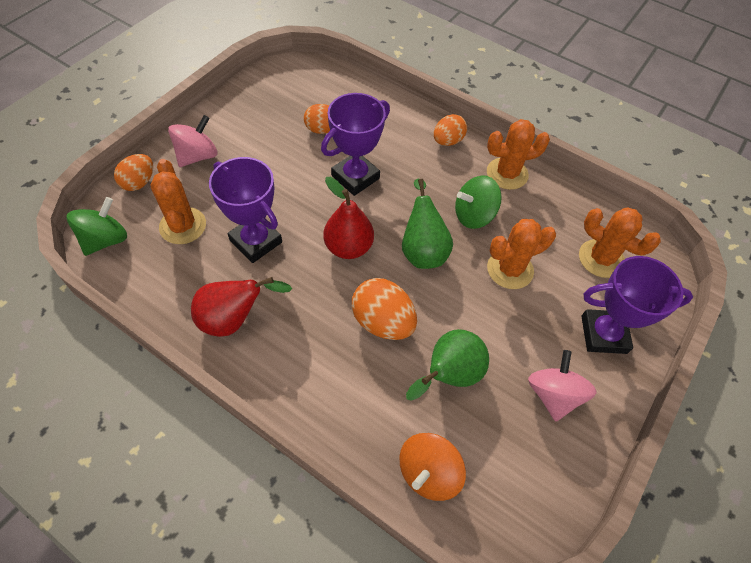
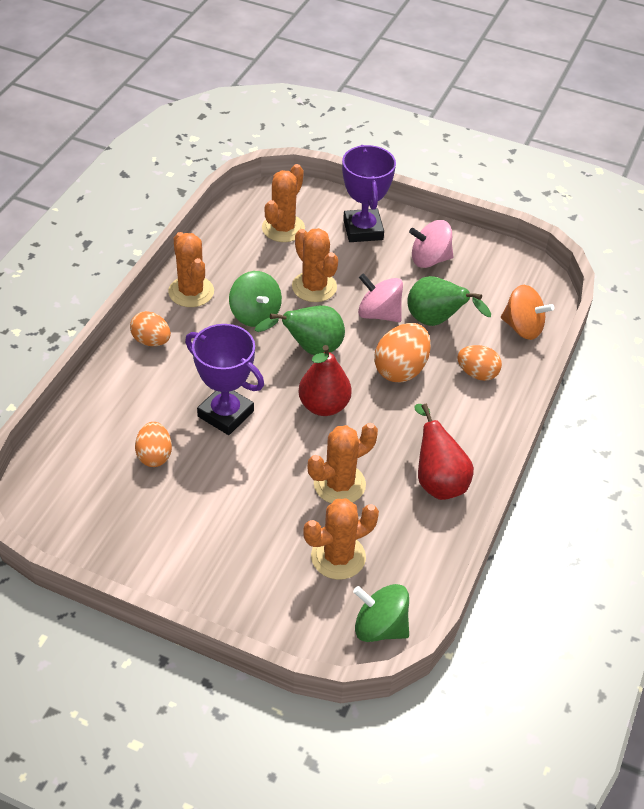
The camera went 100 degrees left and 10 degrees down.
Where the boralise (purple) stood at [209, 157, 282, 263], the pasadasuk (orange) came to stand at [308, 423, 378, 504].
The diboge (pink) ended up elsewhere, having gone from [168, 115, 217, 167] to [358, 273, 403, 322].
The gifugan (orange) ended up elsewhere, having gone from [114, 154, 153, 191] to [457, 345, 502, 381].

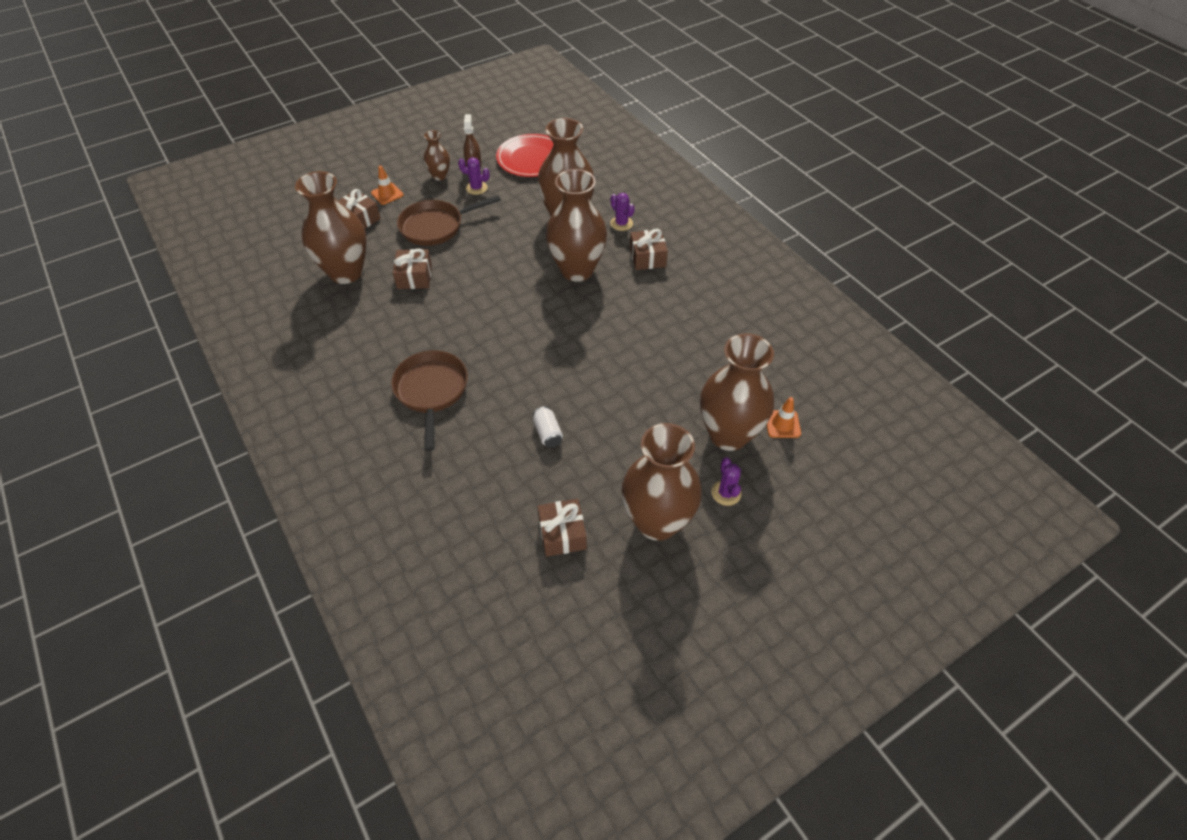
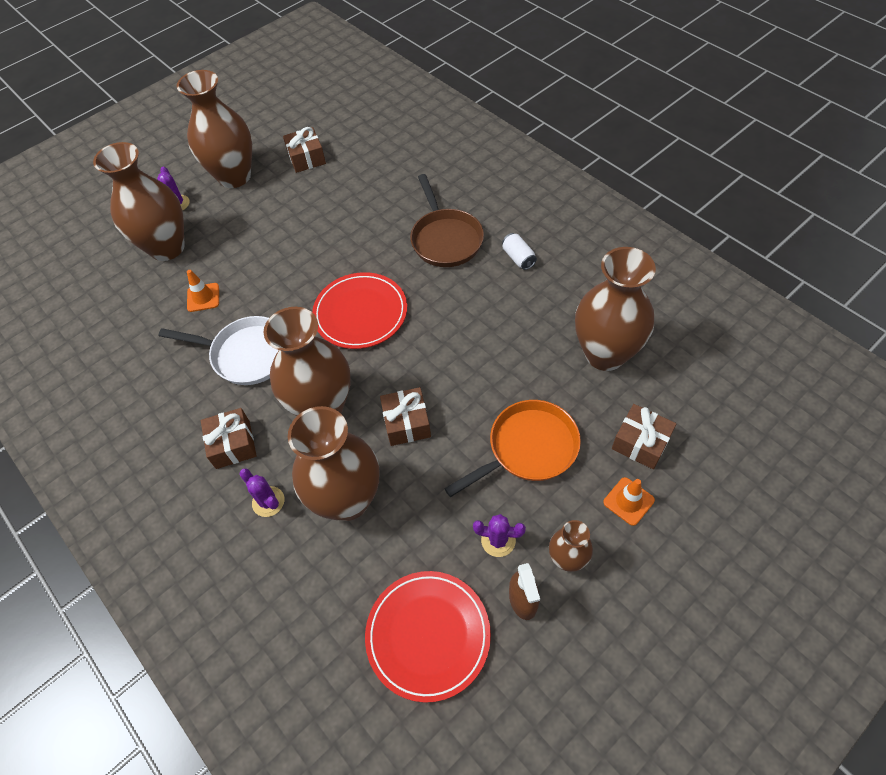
The camera went 175 degrees right and 5 degrees up.
The second view gained the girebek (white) at [158, 316, 279, 385].
The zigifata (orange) ended up elsewhere, having gone from [767, 397, 801, 438] to [187, 270, 219, 312].
The second view gained the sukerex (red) at [312, 272, 407, 349].
The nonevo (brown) ended up elsewhere, having gone from [393, 249, 432, 289] to [380, 387, 431, 446].
What was the girebek (brown) at [397, 195, 501, 246] turned into the girebek (orange) at [444, 400, 581, 497].
The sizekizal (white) ended up elsewhere, having gone from [533, 406, 563, 448] to [502, 233, 537, 270].

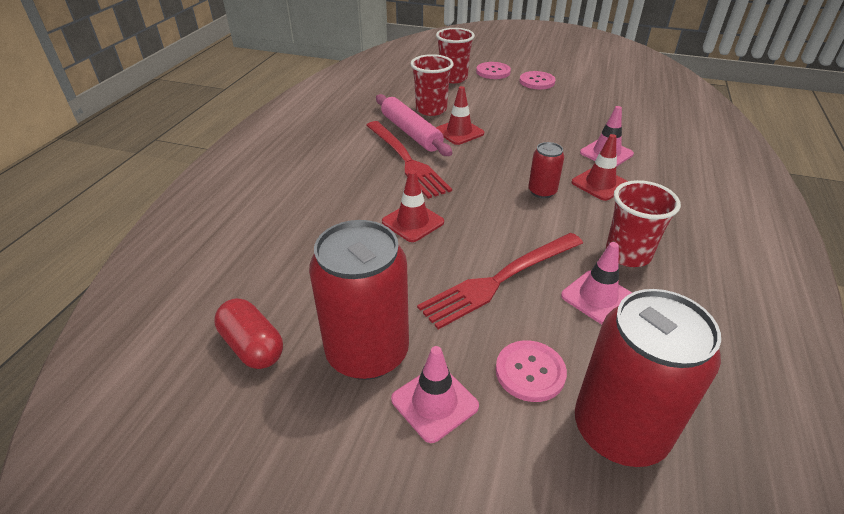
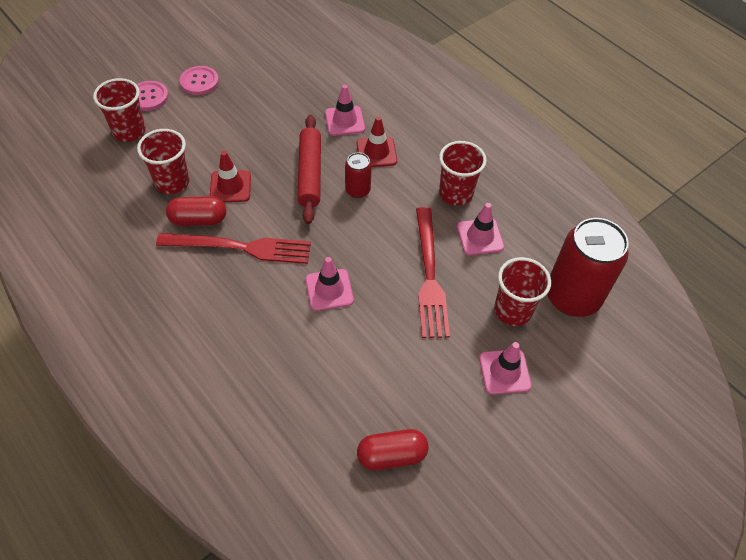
The camera went 60 degrees left and 15 degrees up.
Where the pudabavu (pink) stood at [376, 94, 452, 156], the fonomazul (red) came to stand at [166, 196, 226, 226].
The second view gained the pudabavu (red) at [297, 115, 321, 224].
What was the zigifata (red) at [382, 170, 444, 242] turned into the zigifata (pink) at [306, 257, 354, 311].
Where the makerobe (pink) stood at [496, 340, 567, 402], the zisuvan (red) came to stand at [494, 257, 551, 326].
The second view lost the sizekizal (red) at [309, 220, 409, 380].

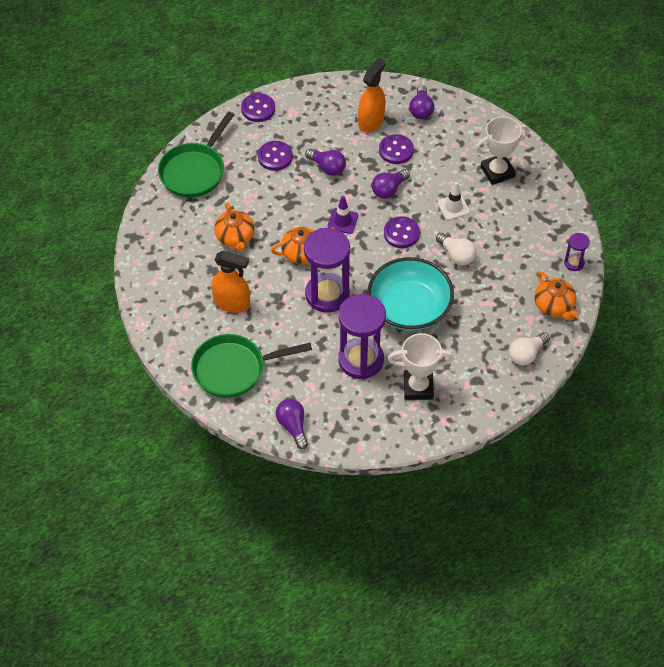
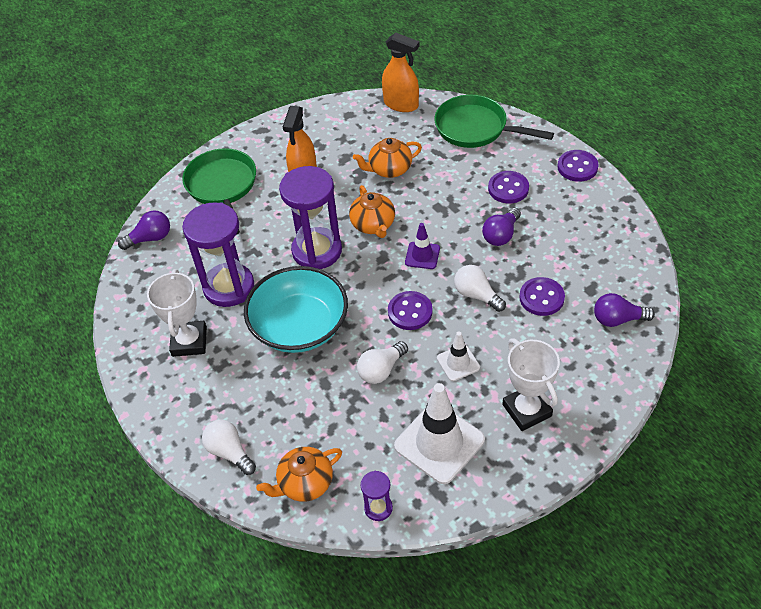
The camera went 90 degrees right and 5 degrees down.
The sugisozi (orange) ended up elsewhere, having gone from [358, 58, 386, 132] to [382, 33, 420, 112].
The second view gained the zigifata (white) at [394, 383, 485, 484].
What was the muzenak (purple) at [372, 169, 410, 199] turned into the muzenak (white) at [454, 265, 506, 312].

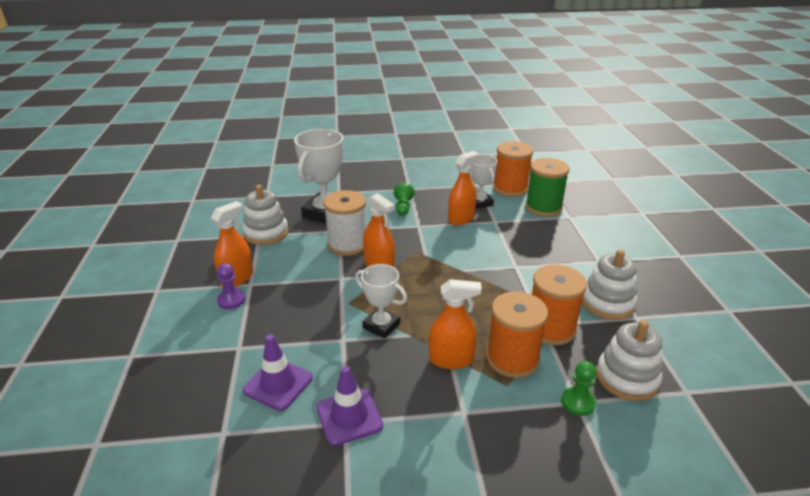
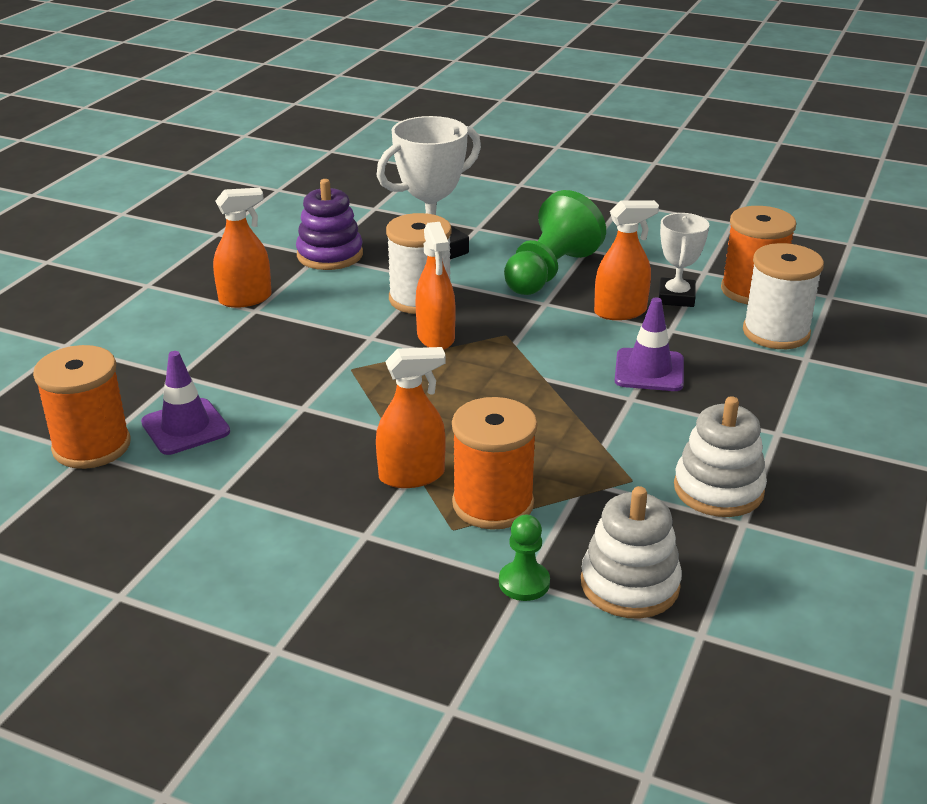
The camera went 30 degrees right and 0 degrees up.
The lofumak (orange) ended up elsewhere, having gone from [532, 264, 587, 345] to [33, 345, 131, 469].
What was the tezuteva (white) at [242, 185, 288, 245] turned into the tezuteva (purple) at [296, 179, 363, 270].
The sugisozi (orange) at [429, 279, 482, 369] ended up facing another way, 45 degrees counterclockwise from before.
The size of the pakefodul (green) at [394, 183, 415, 216] changed by a factor of 2.04.
The zigifata (purple) ended up elsewhere, having gone from [317, 366, 383, 446] to [615, 298, 684, 391].
What was the lofumak (green) at [525, 158, 570, 217] turned into the lofumak (white) at [743, 243, 824, 349].
The second view lost the pakefodul (purple) at [217, 263, 245, 309].
The second view lost the boralise (white) at [355, 264, 407, 339].

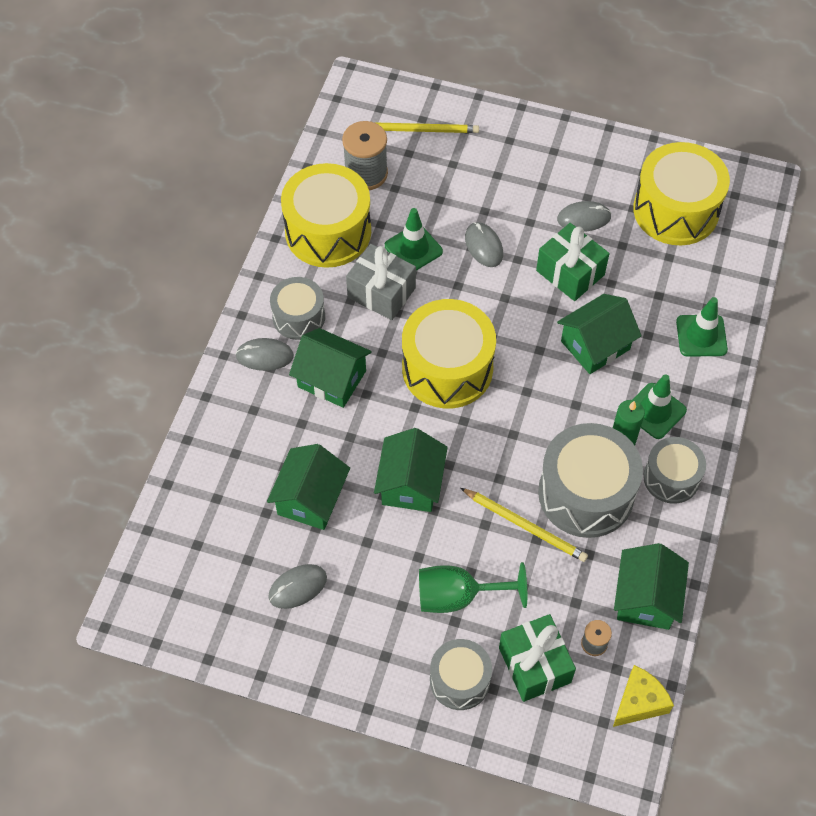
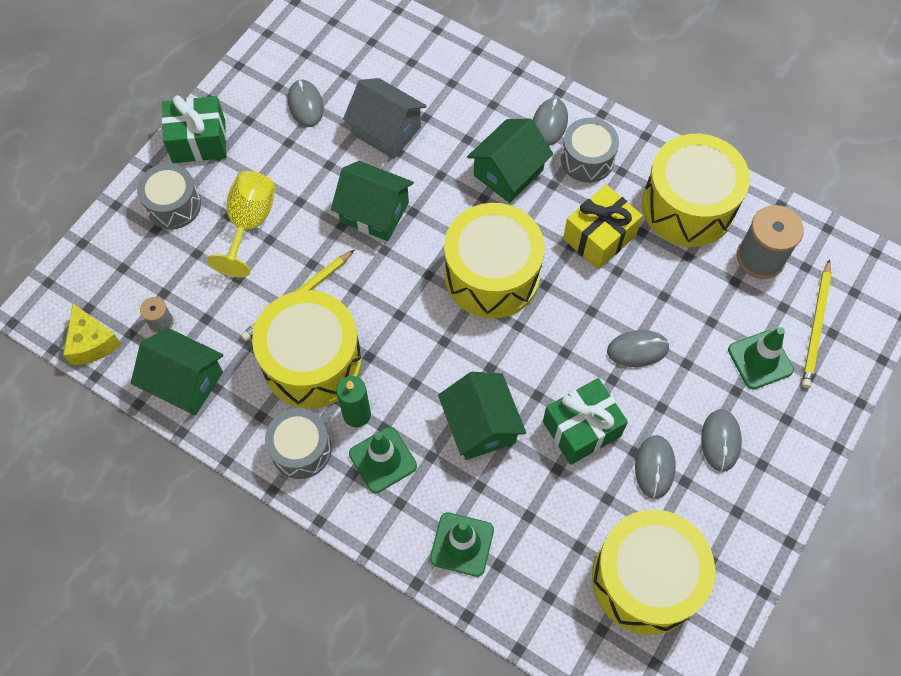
The camera went 105 degrees right and 5 degrees up.
The nonevo (green) ended up elsewhere, having gone from [499, 614, 576, 702] to [162, 95, 227, 163].
What was the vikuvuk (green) at [419, 562, 527, 613] turned into the vikuvuk (yellow) at [207, 171, 275, 277].
What was the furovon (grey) at [538, 423, 643, 538] turned into the furovon (yellow) at [252, 290, 362, 409].
What was the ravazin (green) at [267, 444, 350, 530] turned into the ravazin (grey) at [343, 78, 427, 159].
What was the nonevo (grey) at [346, 244, 416, 320] turned into the nonevo (yellow) at [563, 185, 643, 270].
The second view gained the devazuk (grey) at [701, 409, 742, 472].
The zigifata (green) ended up elsewhere, having gone from [385, 208, 443, 271] to [728, 327, 794, 389].

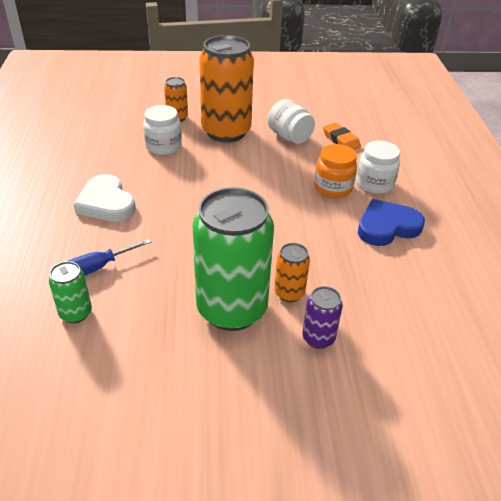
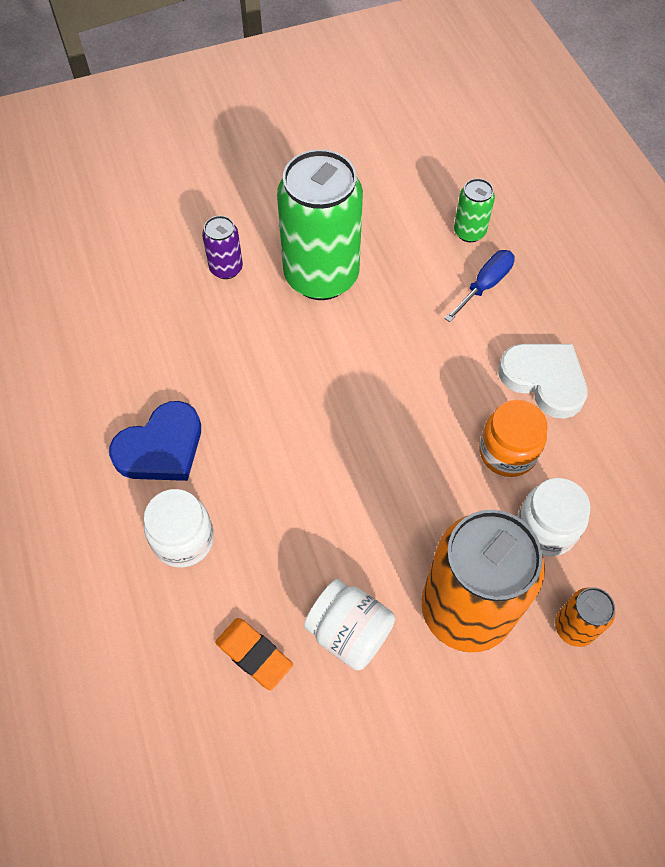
The camera went 165 degrees right and 20 degrees up.
The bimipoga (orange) ended up elsewhere, having gone from [314, 144, 357, 198] to [479, 400, 548, 477].
The second view lost the sizekizal (orange) at [274, 243, 310, 302].

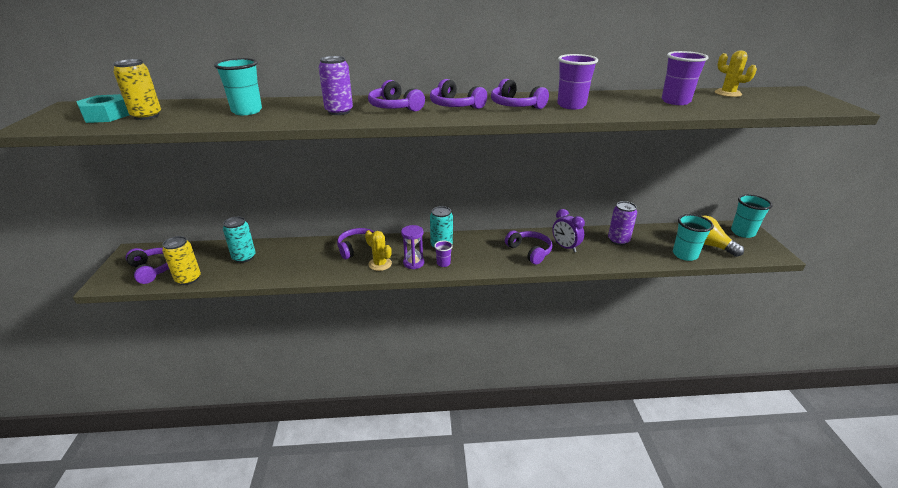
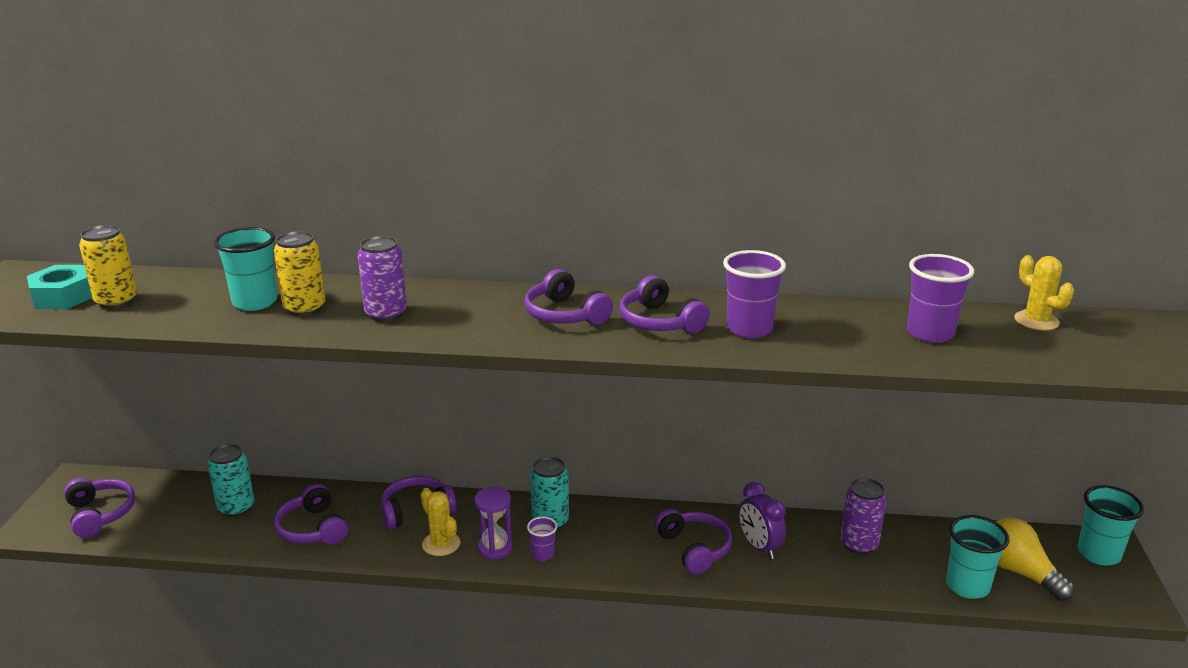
The camera went 10 degrees right and 5 degrees down.
The sizekizal (yellow) ended up elsewhere, having gone from [162, 236, 201, 285] to [274, 231, 325, 316].
The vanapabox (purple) ended up elsewhere, having gone from [368, 80, 425, 111] to [274, 484, 348, 545].

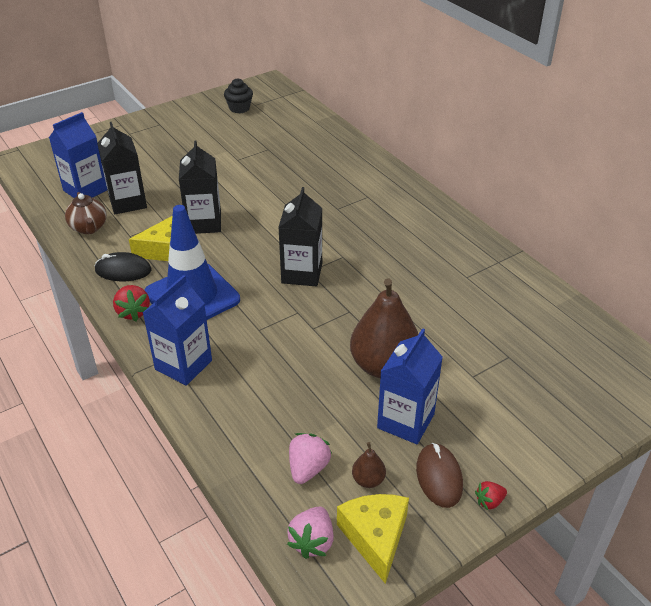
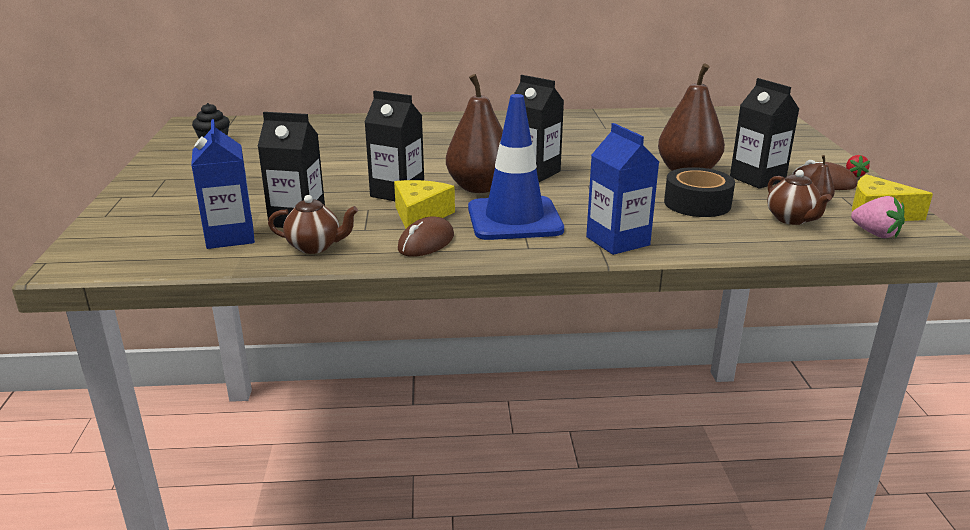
The camera went 60 degrees left and 15 degrees down.
What was the devazuk (black) at [95, 252, 151, 281] turned into the devazuk (brown) at [398, 216, 454, 257].
The second view gained the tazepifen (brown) at [446, 74, 503, 193].
The second view gained the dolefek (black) at [664, 167, 735, 217].
What was the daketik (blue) at [377, 328, 443, 444] turned into the daketik (black) at [730, 78, 799, 189].
Where the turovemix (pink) stood at [289, 433, 332, 484], the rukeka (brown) came to stand at [767, 170, 832, 225].
The second view lost the turovemix (red) at [113, 285, 150, 321].

